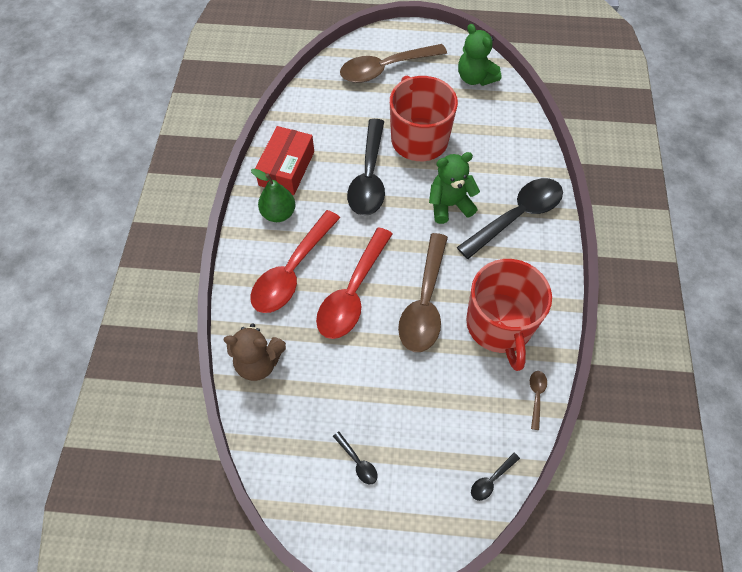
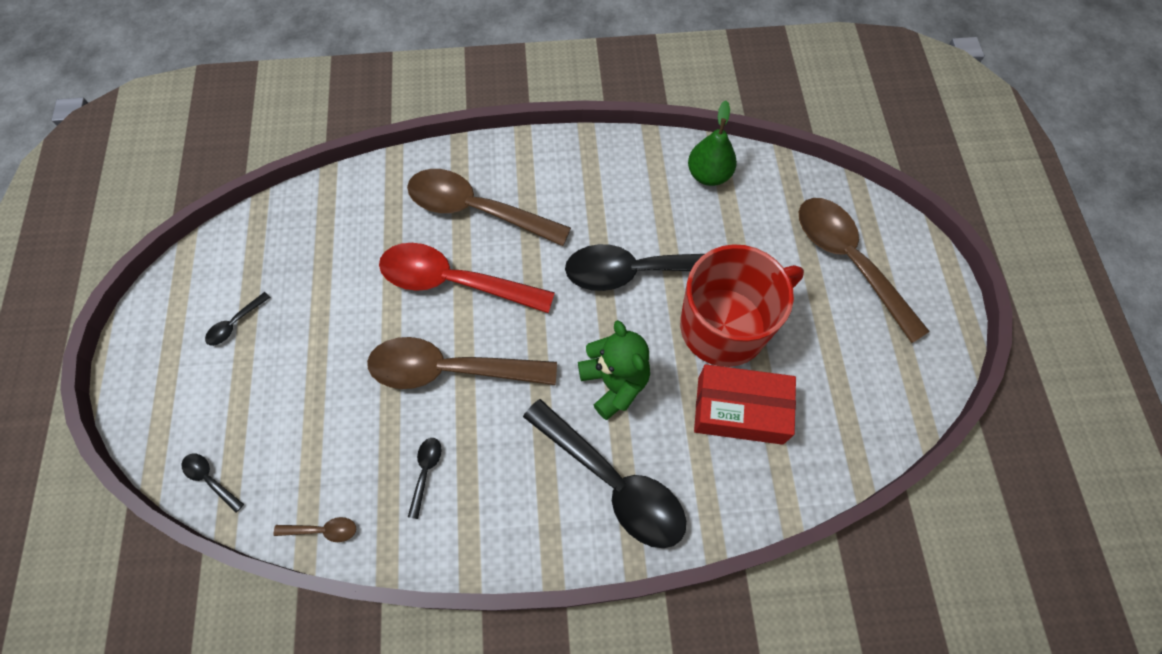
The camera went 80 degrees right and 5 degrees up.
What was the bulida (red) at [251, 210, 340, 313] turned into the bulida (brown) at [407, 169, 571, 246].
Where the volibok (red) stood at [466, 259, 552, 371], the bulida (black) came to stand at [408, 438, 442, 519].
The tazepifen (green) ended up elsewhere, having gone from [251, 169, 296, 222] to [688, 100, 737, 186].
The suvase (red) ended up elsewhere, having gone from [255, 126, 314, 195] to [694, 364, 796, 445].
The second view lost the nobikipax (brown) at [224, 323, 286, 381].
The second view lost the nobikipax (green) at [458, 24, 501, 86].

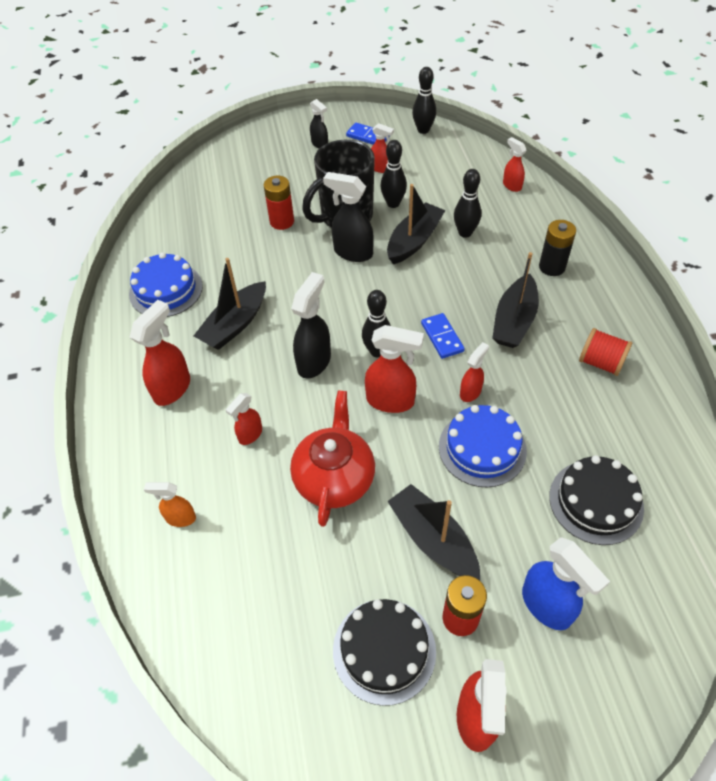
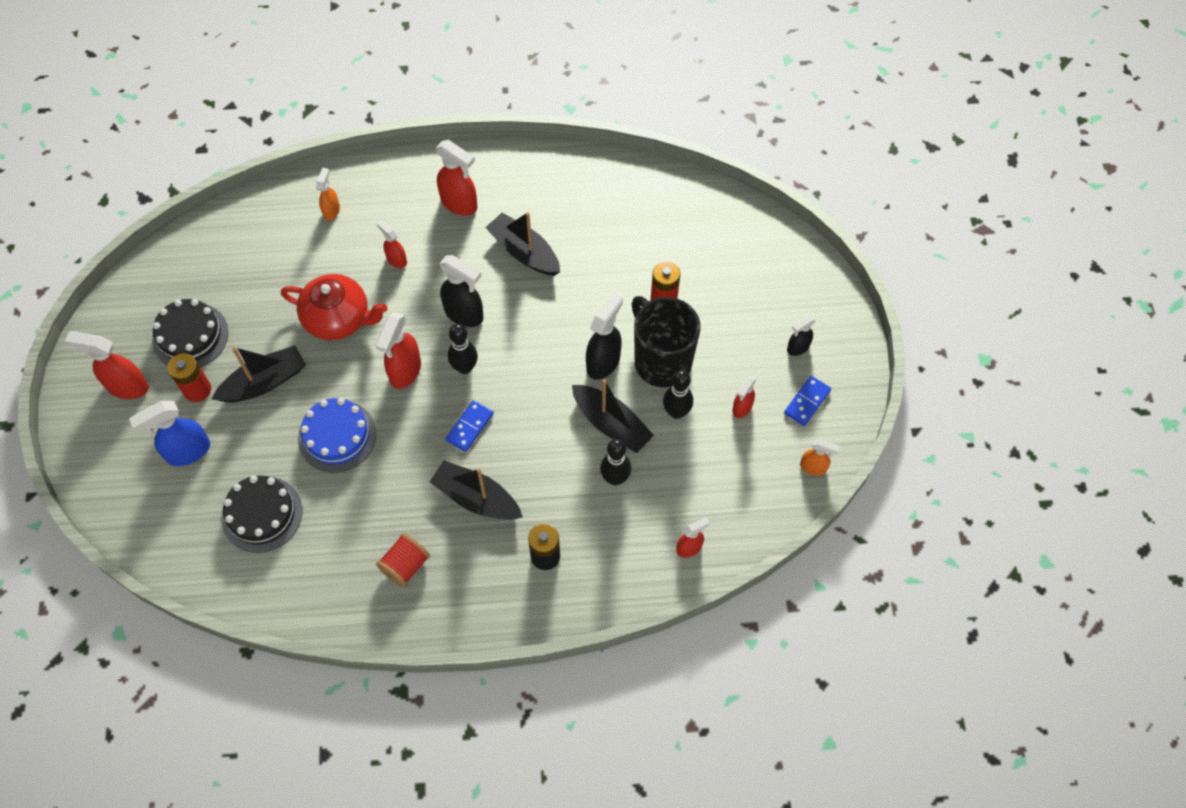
The camera went 95 degrees right and 10 degrees up.
The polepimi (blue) at [421, 313, 465, 359] ended up facing another way, 45 degrees counterclockwise from before.
Where the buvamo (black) stood at [412, 67, 436, 134], the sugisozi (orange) came to stand at [800, 439, 840, 476].
The second view lost the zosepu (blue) at [129, 252, 203, 317].
The second view lost the sugisozi (red) at [460, 342, 489, 402].

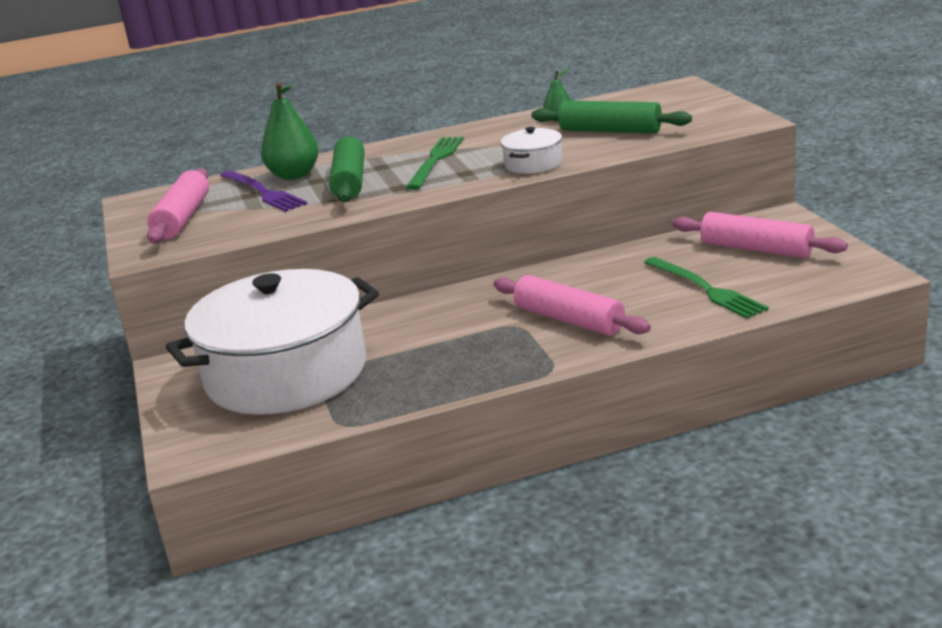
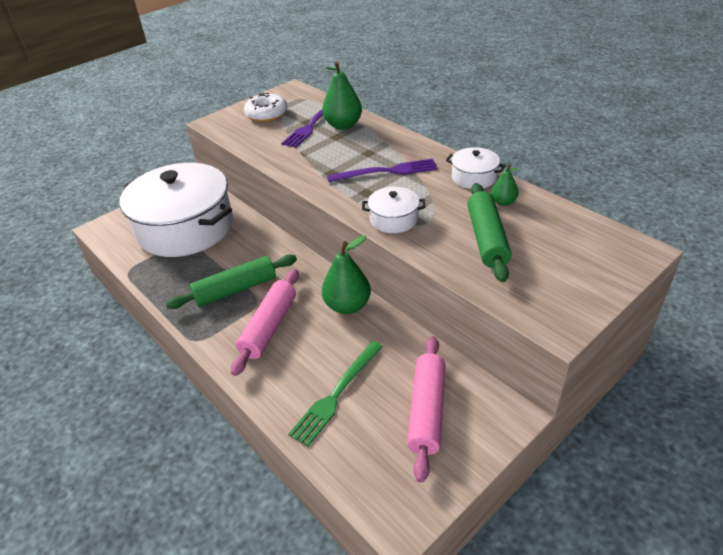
The camera went 65 degrees right and 15 degrees up.
The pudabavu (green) ended up elsewhere, having gone from [329, 136, 364, 202] to [165, 255, 297, 309].
Where the pudabavu (pink) stood at [147, 168, 209, 243], the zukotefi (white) came to stand at [244, 93, 287, 122].
The second view gained the tazepifen (green) at [322, 235, 371, 314].
What was the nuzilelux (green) at [406, 137, 464, 190] turned into the nuzilelux (purple) at [327, 159, 438, 182].
The second view gained the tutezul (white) at [446, 147, 506, 189].

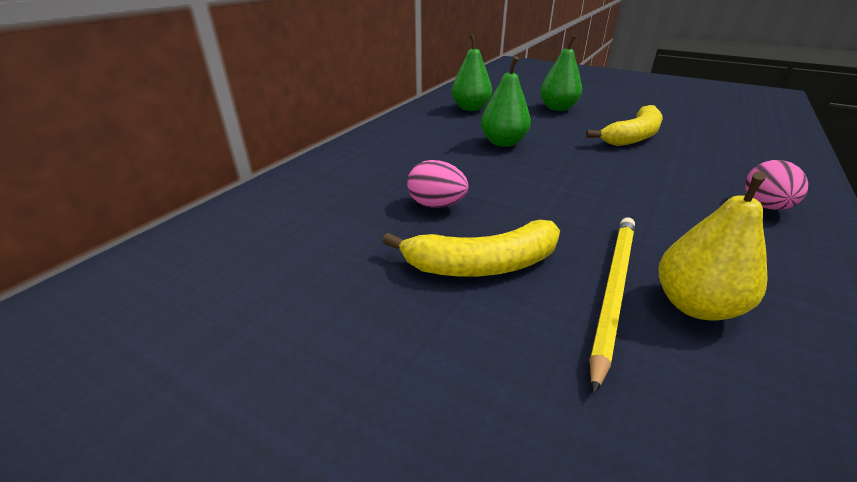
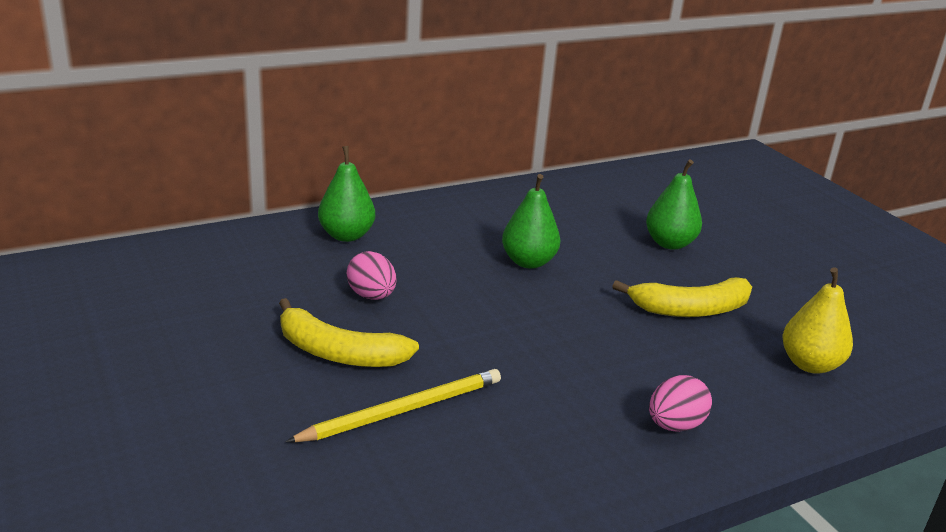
The camera went 30 degrees right and 5 degrees down.
The tazepifen (green) ended up elsewhere, having gone from [452, 34, 492, 111] to [318, 146, 375, 242].
The tazepifen (yellow) ended up elsewhere, having gone from [658, 172, 768, 321] to [782, 268, 853, 374].

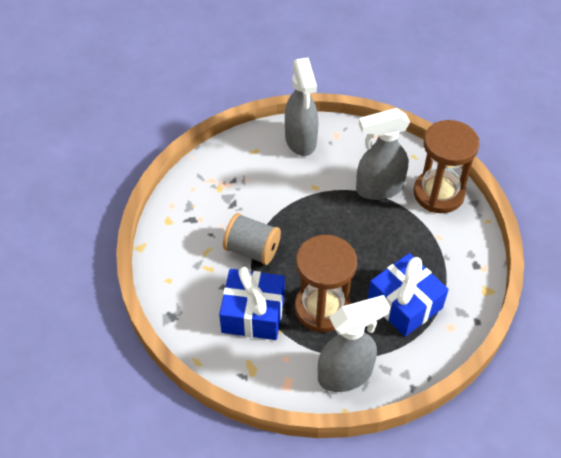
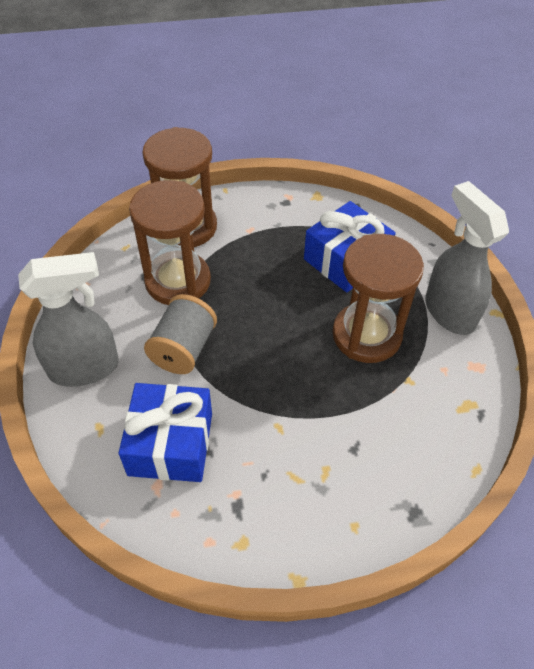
The camera went 95 degrees left and 0 degrees up.
The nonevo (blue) ended up elsewhere, having gone from [219, 267, 285, 340] to [119, 383, 212, 482].
Where the sugisozi (grey) stood at [356, 108, 410, 200], the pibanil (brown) came to stand at [129, 180, 211, 305].
The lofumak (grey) ended up elsewhere, having gone from [223, 213, 281, 265] to [144, 294, 217, 374].

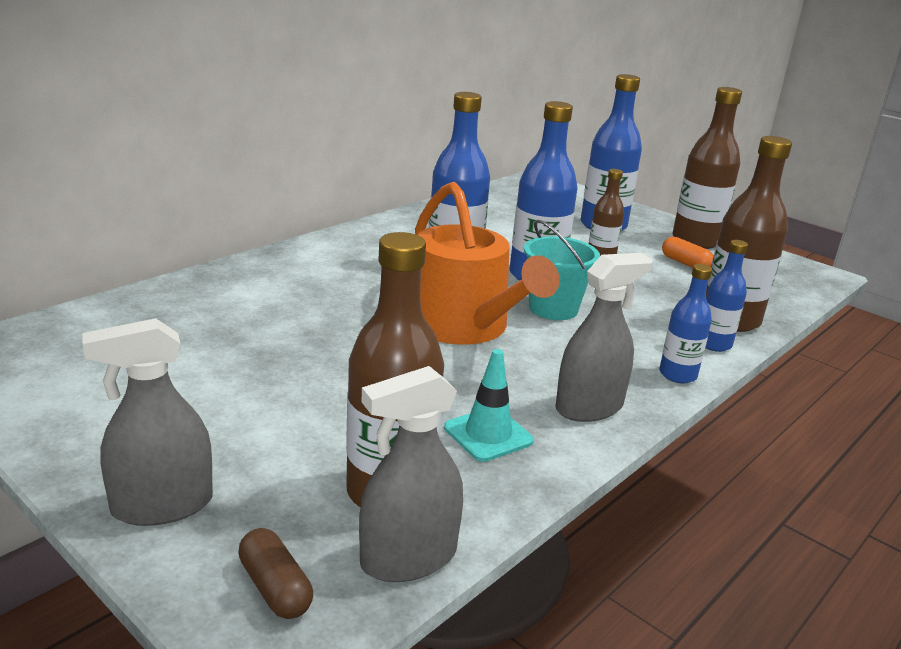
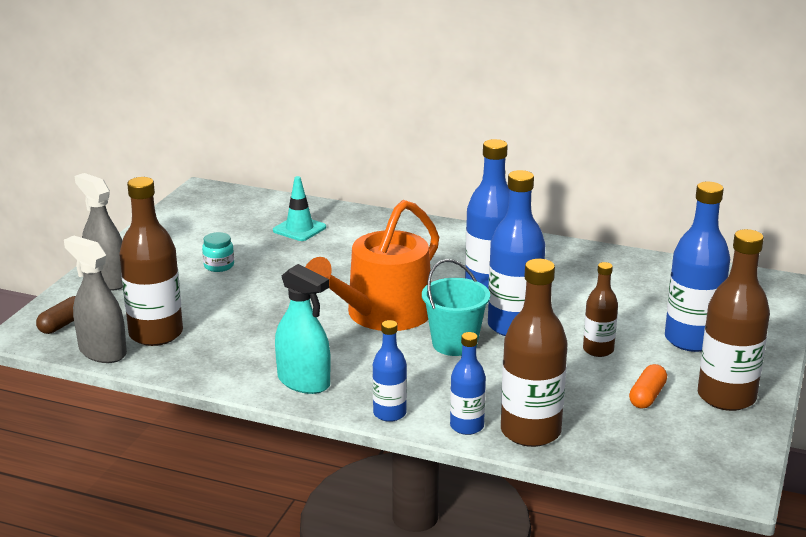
The camera went 70 degrees right and 0 degrees up.
The second view gained the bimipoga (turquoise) at [202, 232, 234, 272].
The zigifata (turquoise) ended up elsewhere, having gone from [444, 349, 534, 462] to [273, 176, 326, 241].
What was the sugisozi (grey) at [556, 253, 652, 422] turned into the sugisozi (turquoise) at [275, 264, 331, 394].

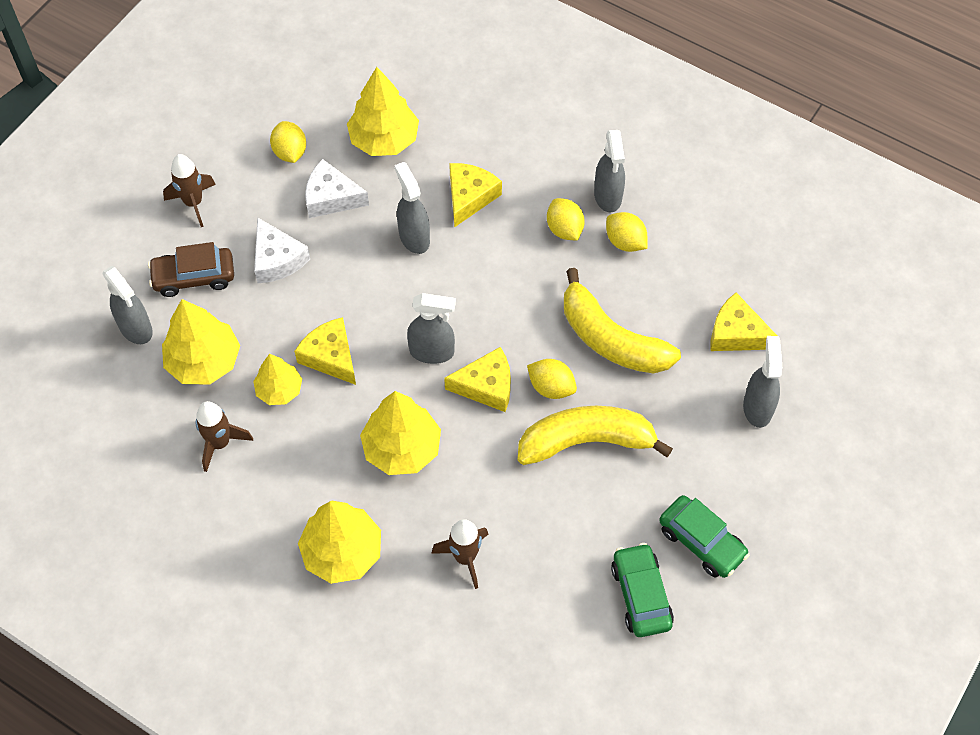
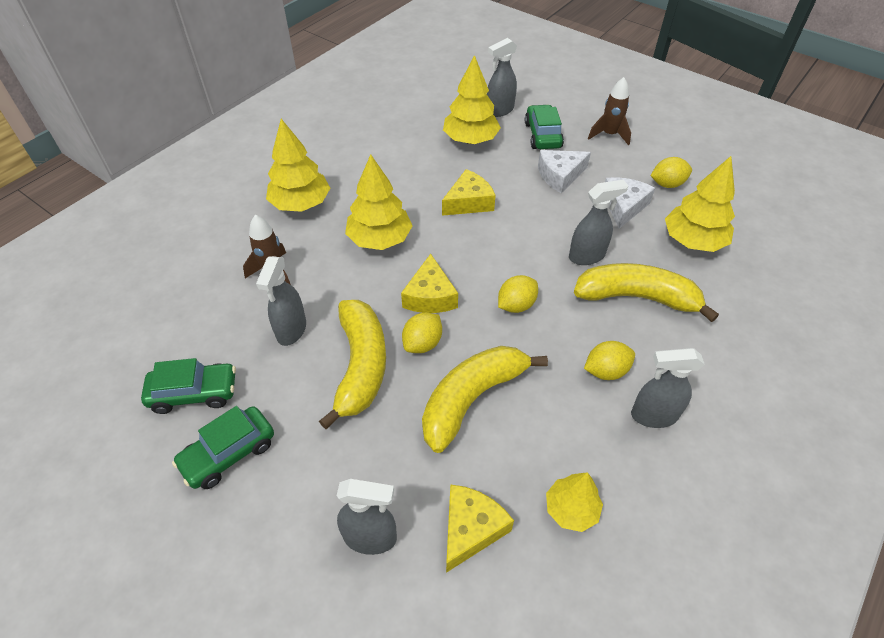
The camera went 95 degrees right and 10 degrees down.
The sugisozi (grey) ended up elsewhere, having gone from [407, 293, 456, 364] to [256, 256, 306, 346].
The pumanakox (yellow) ended up elsewhere, having gone from [606, 212, 647, 252] to [498, 275, 538, 313].
What was the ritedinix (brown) at [148, 242, 234, 297] turned into the ritedinix (green) at [525, 104, 564, 149].
The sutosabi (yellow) ended up elsewhere, having gone from [253, 354, 302, 405] to [546, 472, 603, 532].
Where the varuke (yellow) stood at [449, 163, 502, 227], the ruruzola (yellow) came to stand at [574, 263, 719, 322].
The second view lost the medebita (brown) at [196, 401, 253, 472].

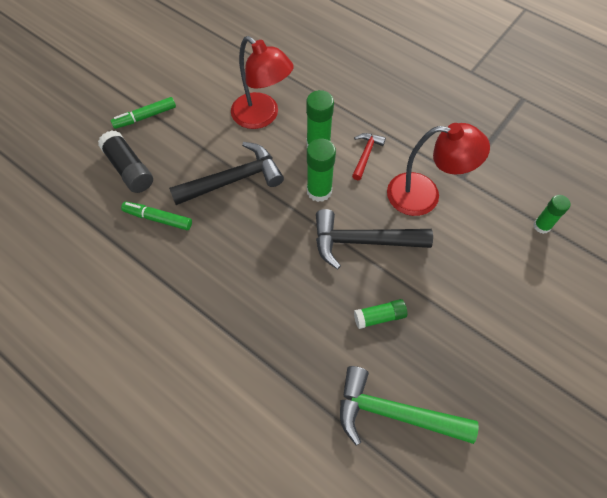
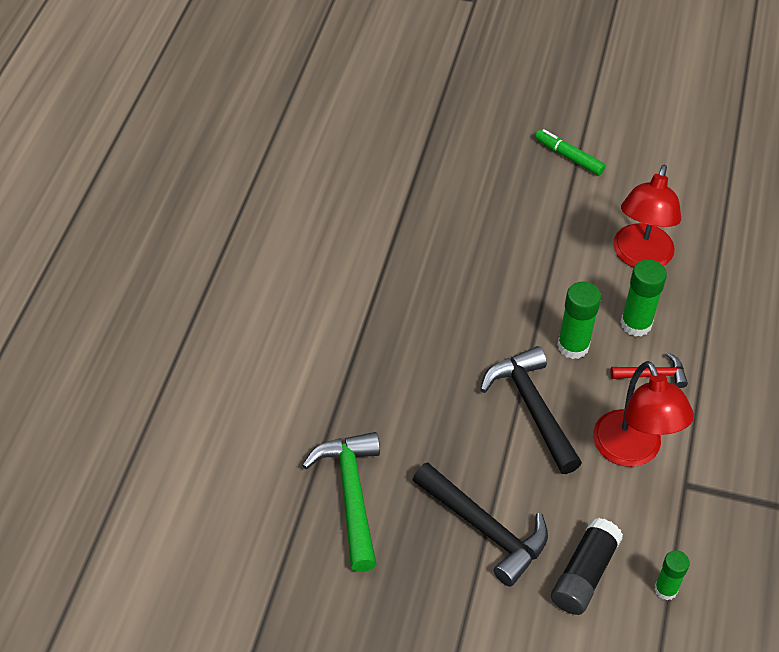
The camera went 65 degrees right and 10 degrees down.
The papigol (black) ended up elsewhere, having gone from [169, 142, 284, 205] to [413, 462, 548, 587].
The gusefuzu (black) ended up elsewhere, having gone from [98, 130, 153, 193] to [551, 518, 623, 615].
The second view lost the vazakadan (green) at [121, 202, 192, 230].
The second view lost the gusefuzu (green) at [354, 299, 407, 329].

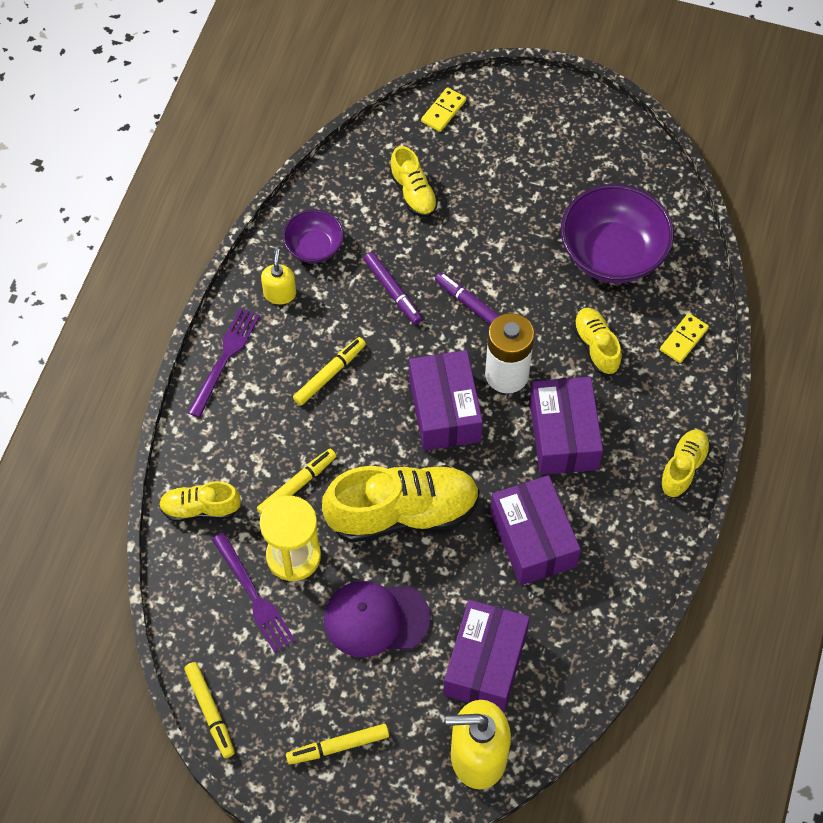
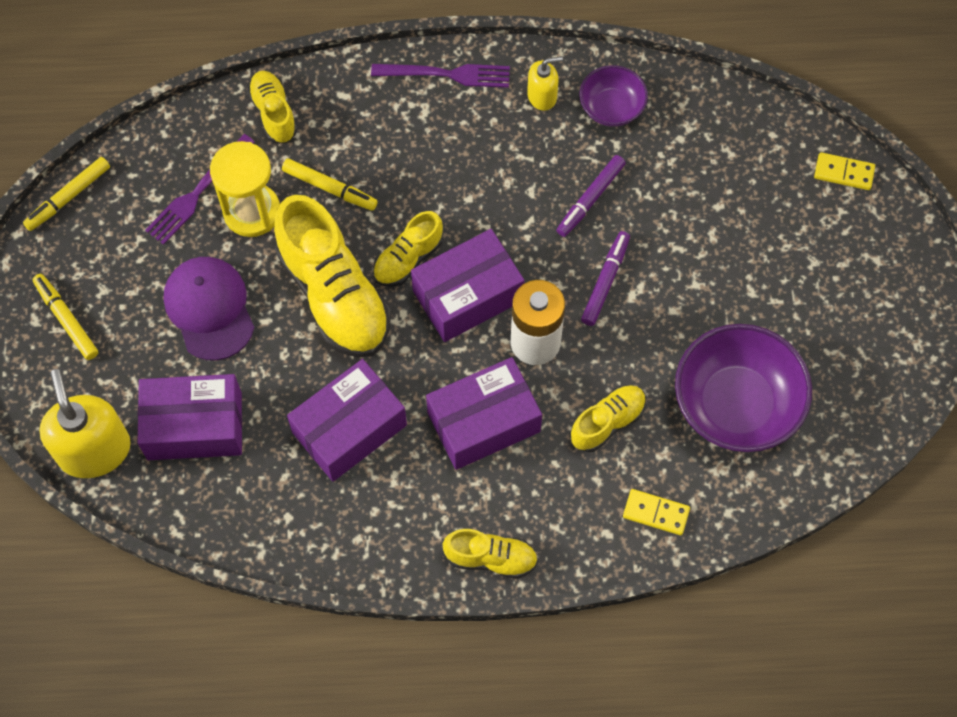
The camera went 70 degrees right and 5 degrees up.
The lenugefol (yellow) ended up elsewhere, having gone from [390, 146, 438, 217] to [373, 211, 443, 287].
The second view lost the vazakadan (yellow) at [293, 337, 366, 406].

